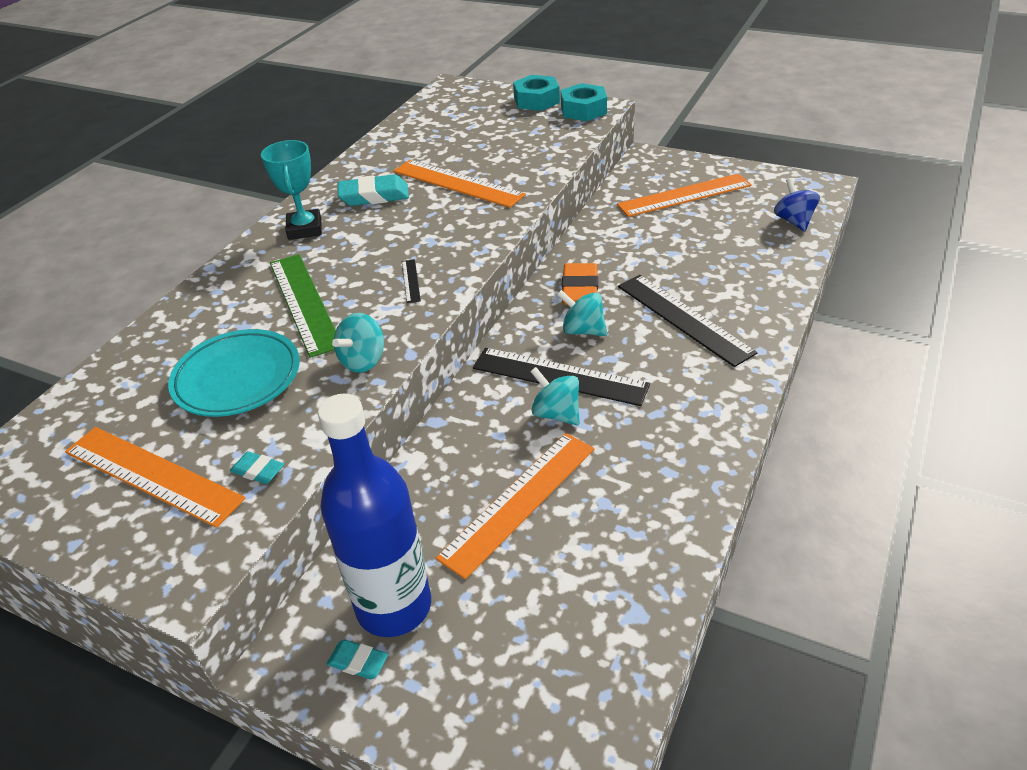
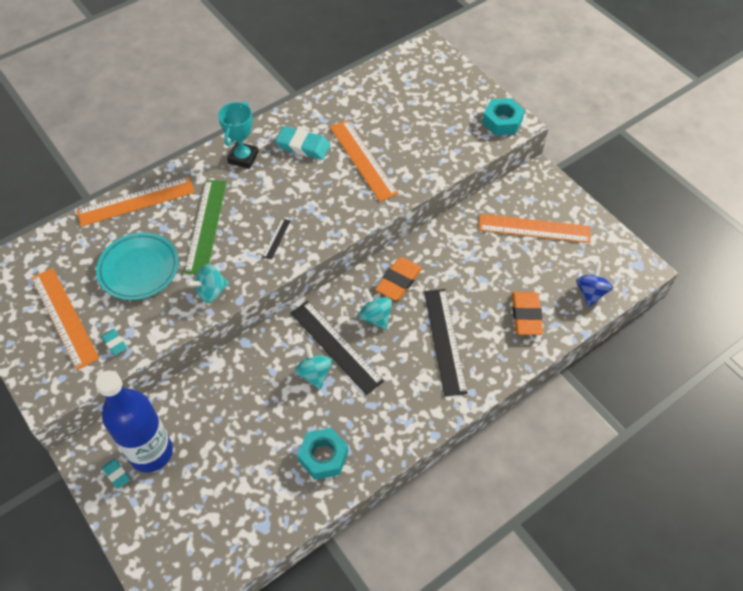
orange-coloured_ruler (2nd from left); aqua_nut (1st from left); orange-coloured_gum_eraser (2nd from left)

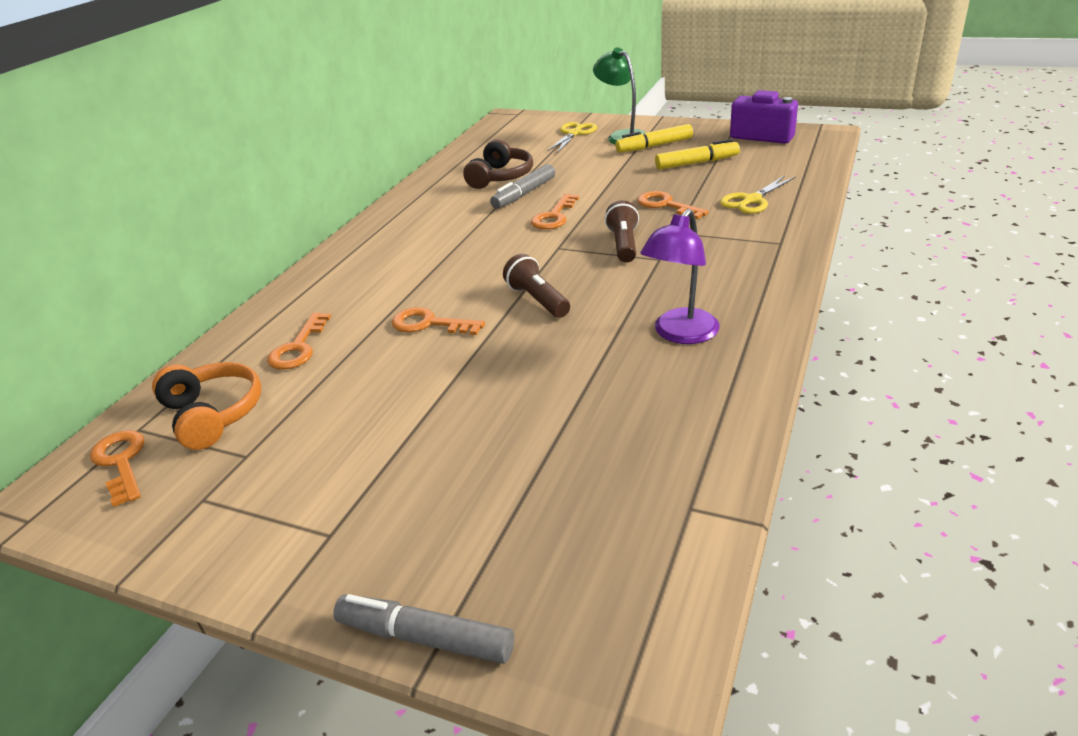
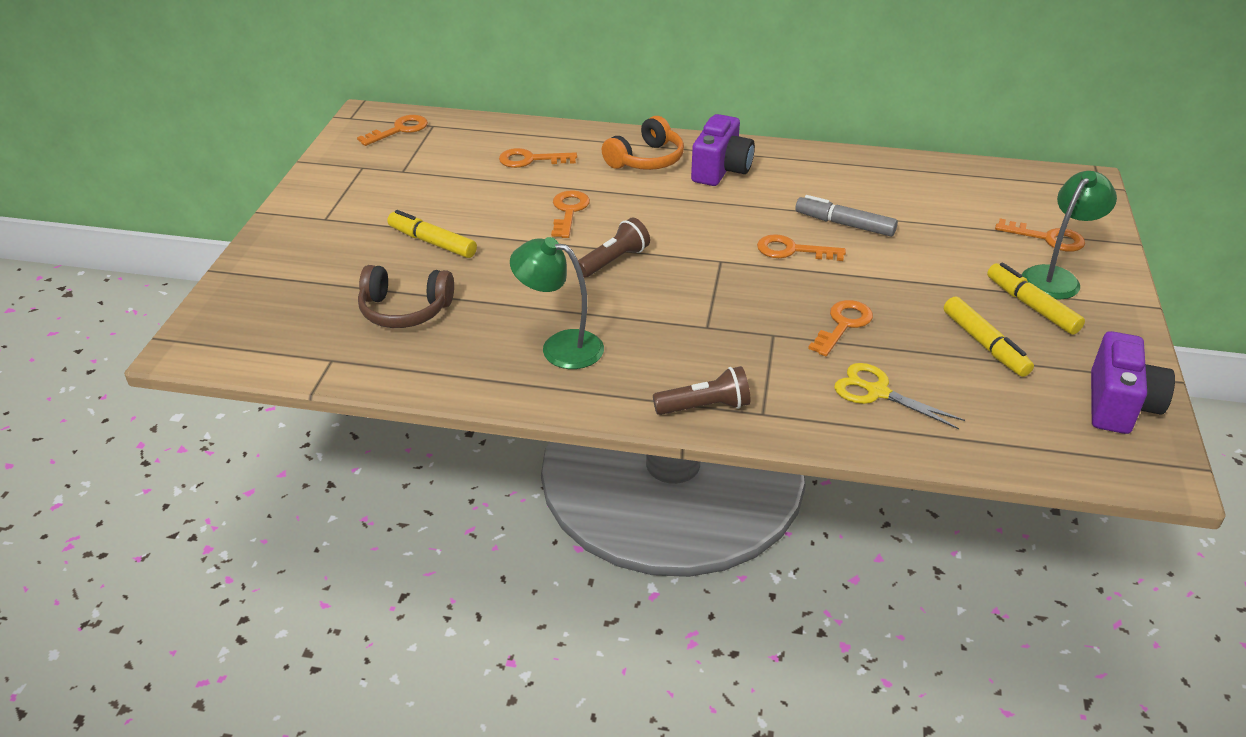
brown_headset; bright_yellow_marker_pen (1st from left); emerald_lamp (1st from left); orange-coloured_headset; brown_pocket_torch (2nd from left); royal_purple_photo_camera (1st from left); orange-coloured_latchkey (6th from left); grey_marker_pen (1st from left in the first image)

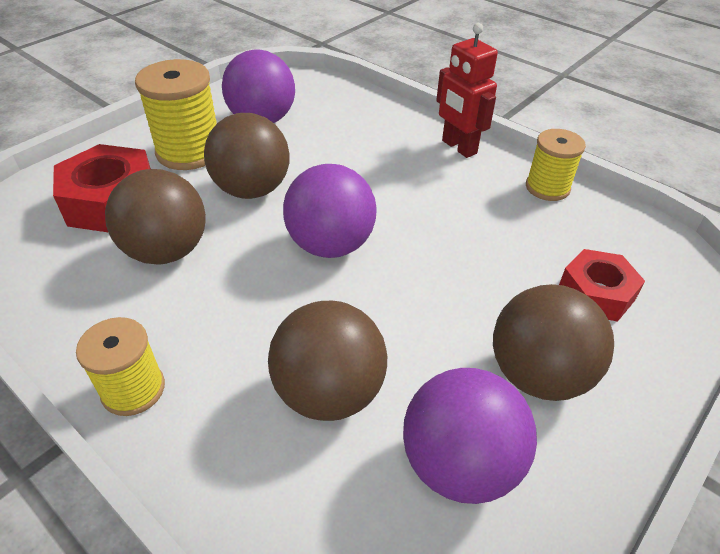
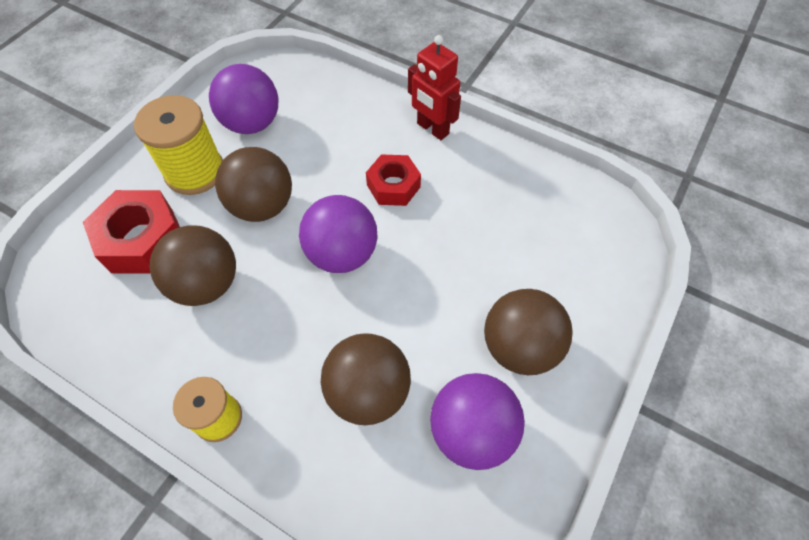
scarlet_nut (2nd from left); bright_yellow_bobbin (3rd from left in the first image)

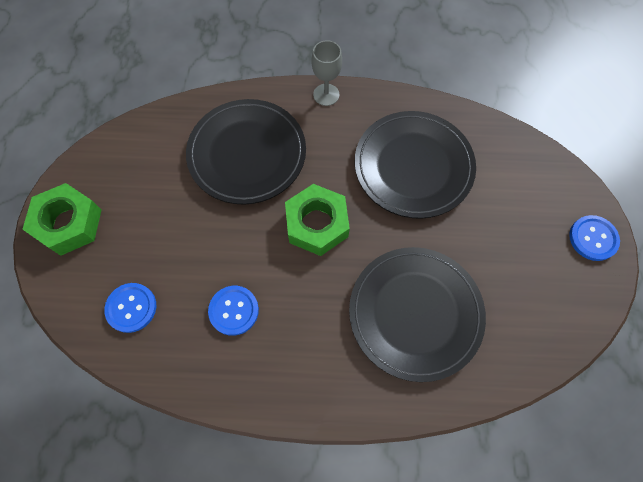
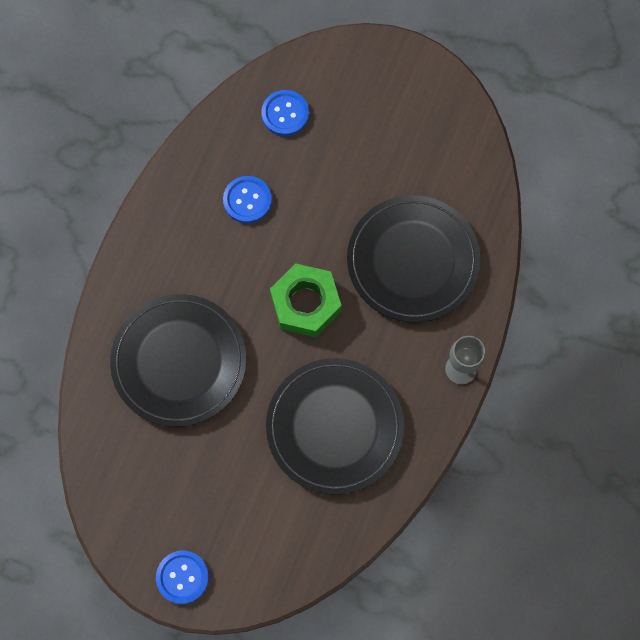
emerald_nut (1st from left in the first image)

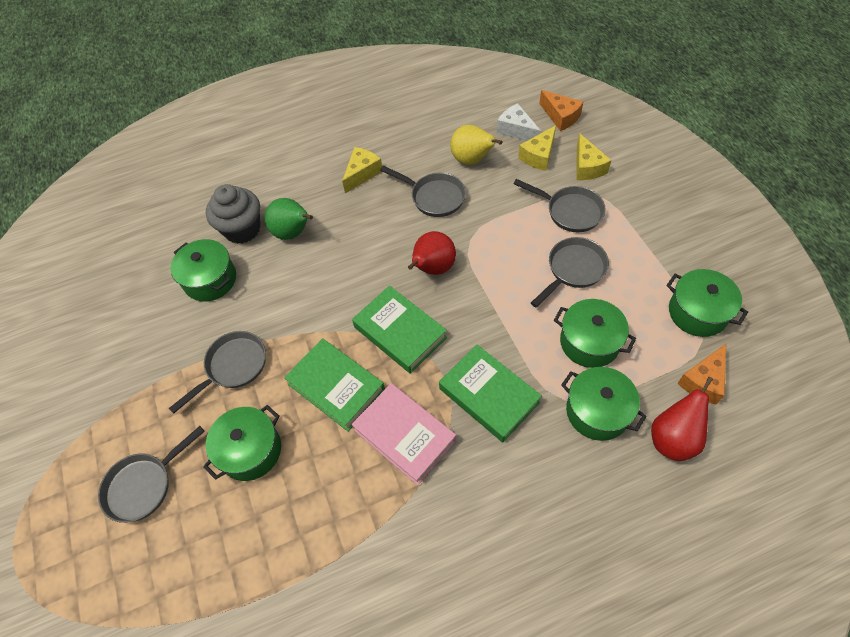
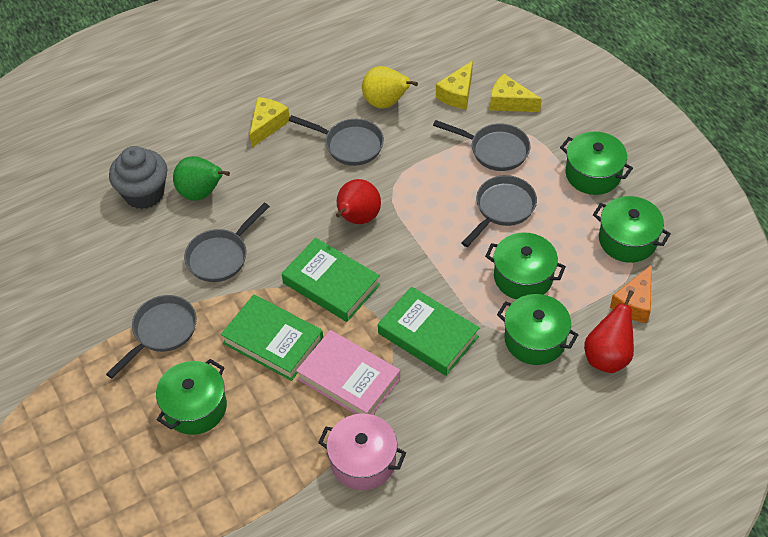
grey_skillet (2nd from left); pink_stockpot; bright_yellow_piece_of_cheese (3rd from left); emerald_stockpot (4th from left); white_piece_of_cheese; orange-coloured_piece_of_cheese (1st from left in the first image)

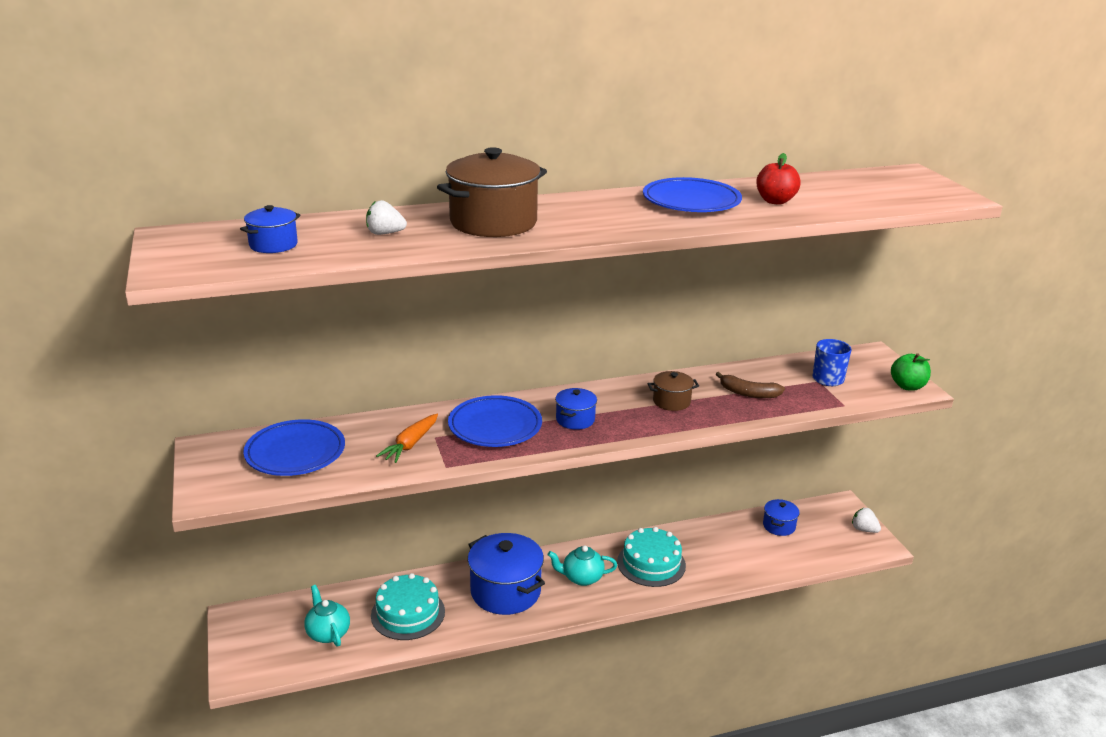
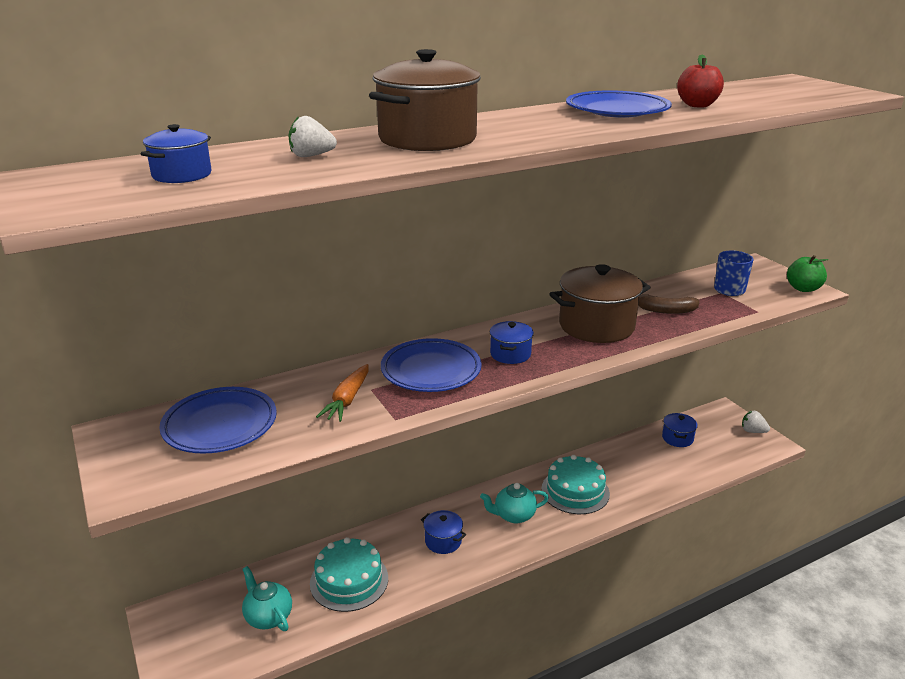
blue_stockpot (2nd from left); brown_stockpot (2nd from left)

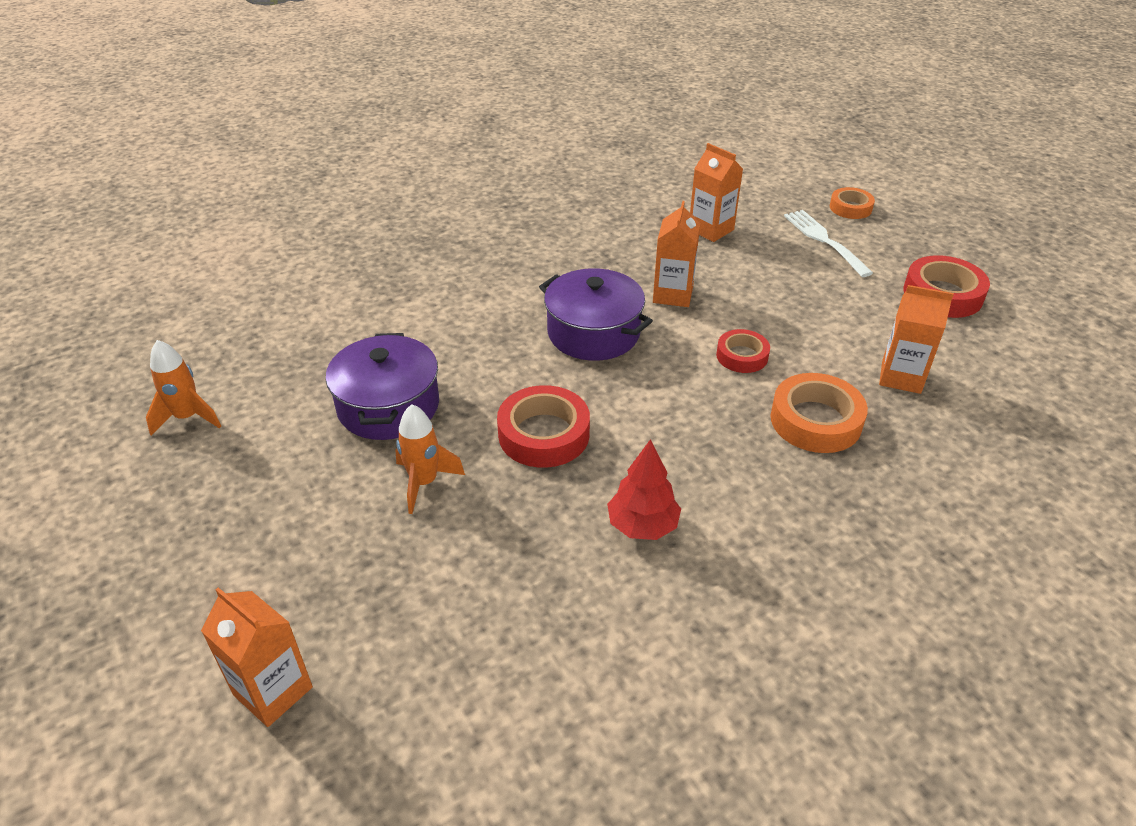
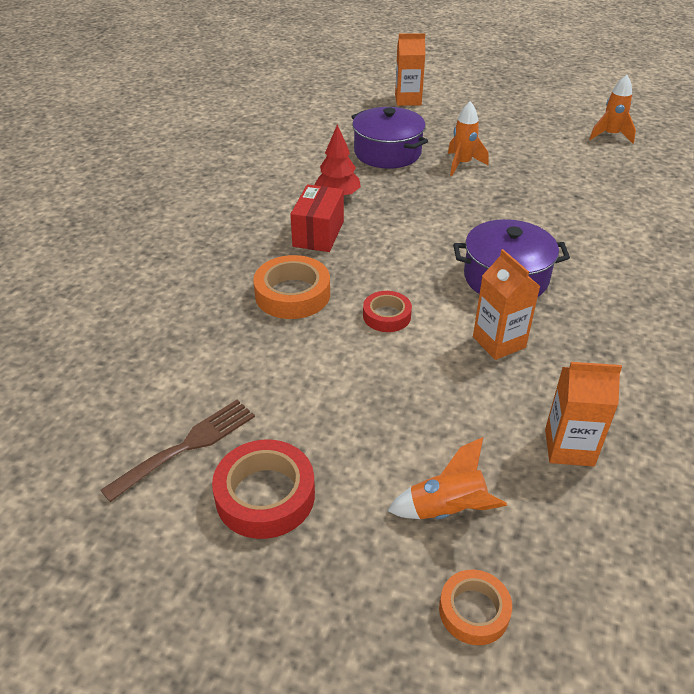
brown_table_fork; scarlet_package; royal_purple_stockpot (1st from left); orange-coloured_toy_rocket (1st from left); scarlet_sticky_tape (1st from left in the first image); orange-coloured_carton (4th from left in the first image)

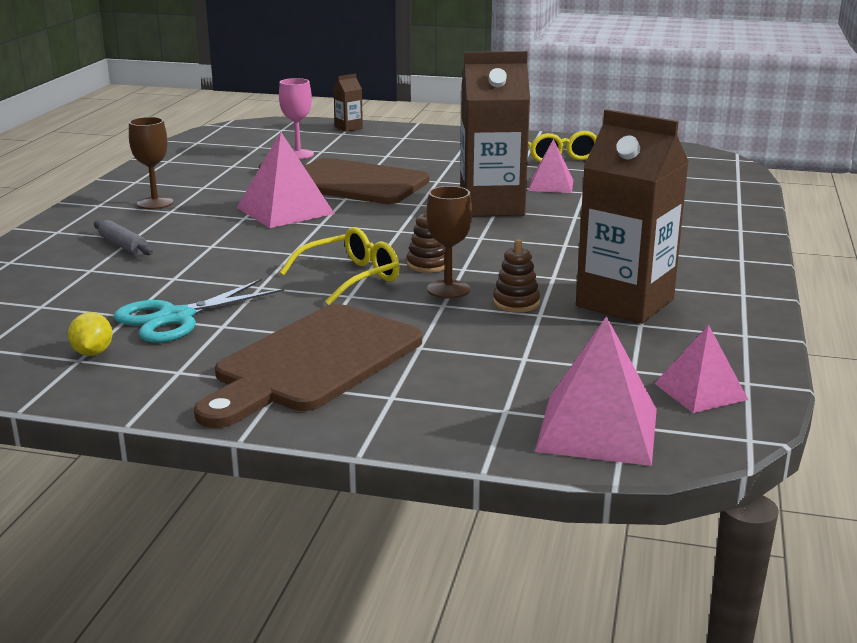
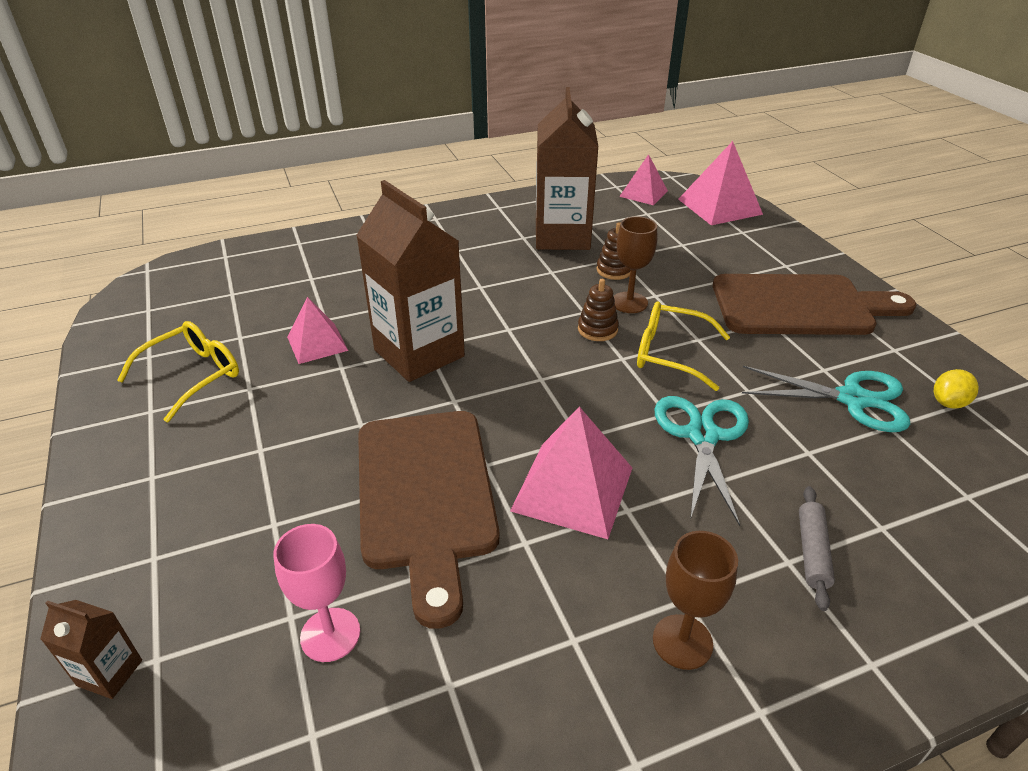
aqua_scissors (1st from left)

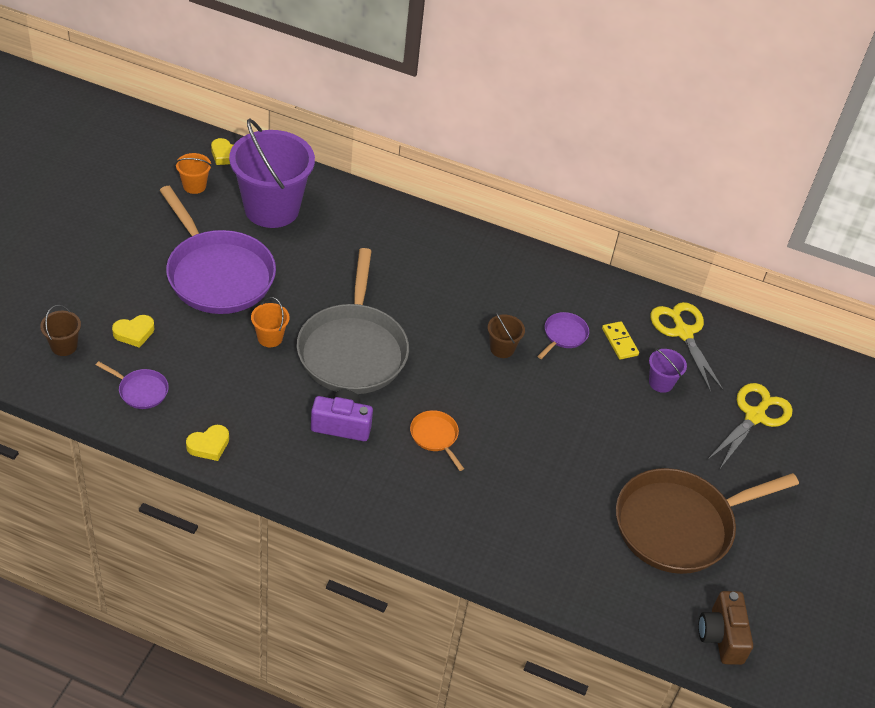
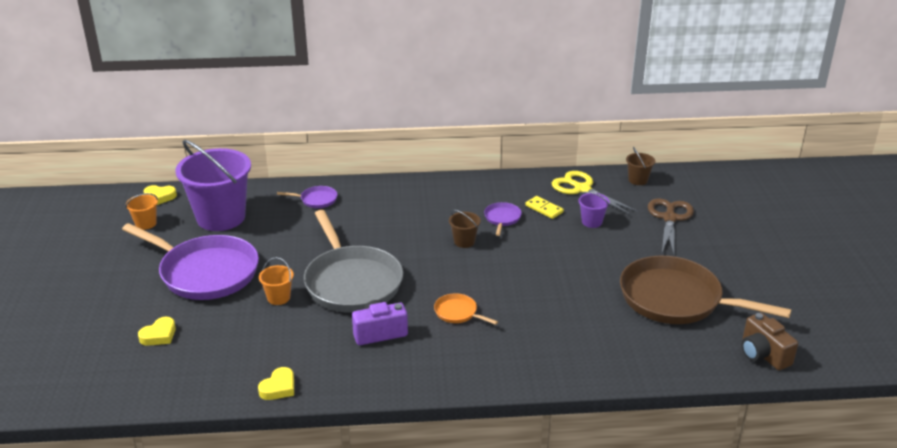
royal_purple_skillet (2nd from left); brown_skillet; brown_pail (2nd from left); brown_scissors

